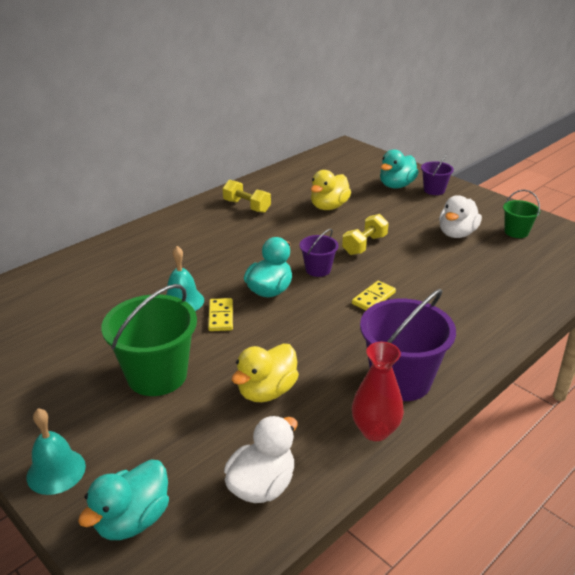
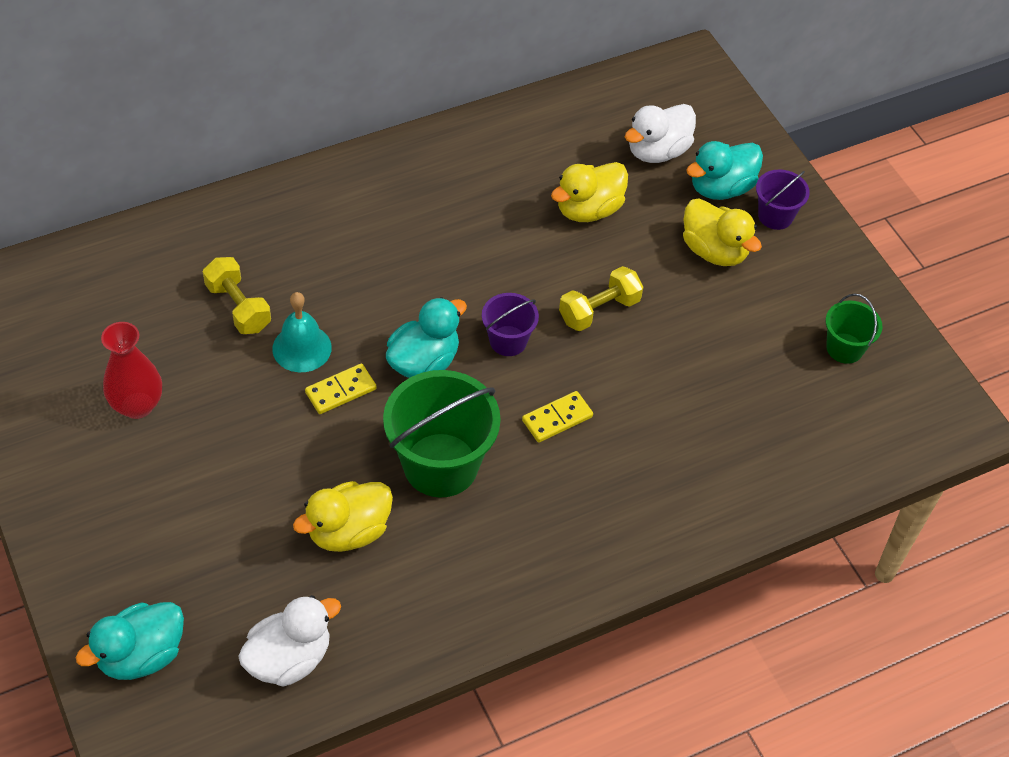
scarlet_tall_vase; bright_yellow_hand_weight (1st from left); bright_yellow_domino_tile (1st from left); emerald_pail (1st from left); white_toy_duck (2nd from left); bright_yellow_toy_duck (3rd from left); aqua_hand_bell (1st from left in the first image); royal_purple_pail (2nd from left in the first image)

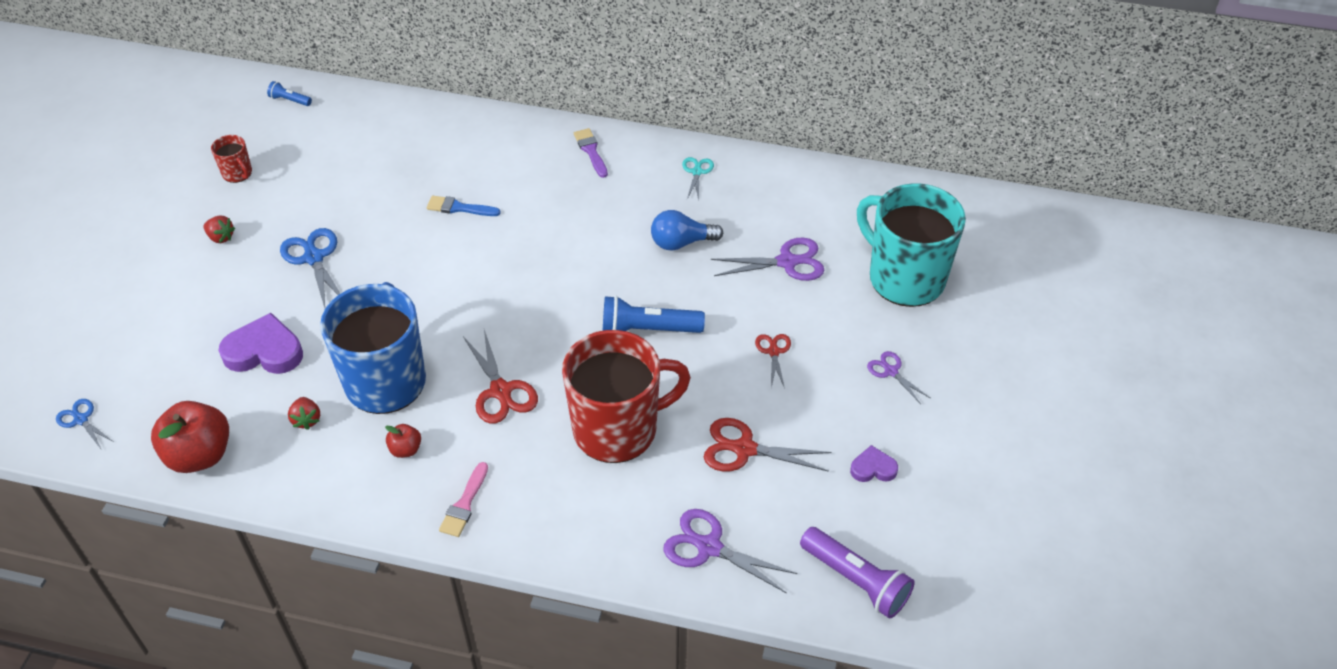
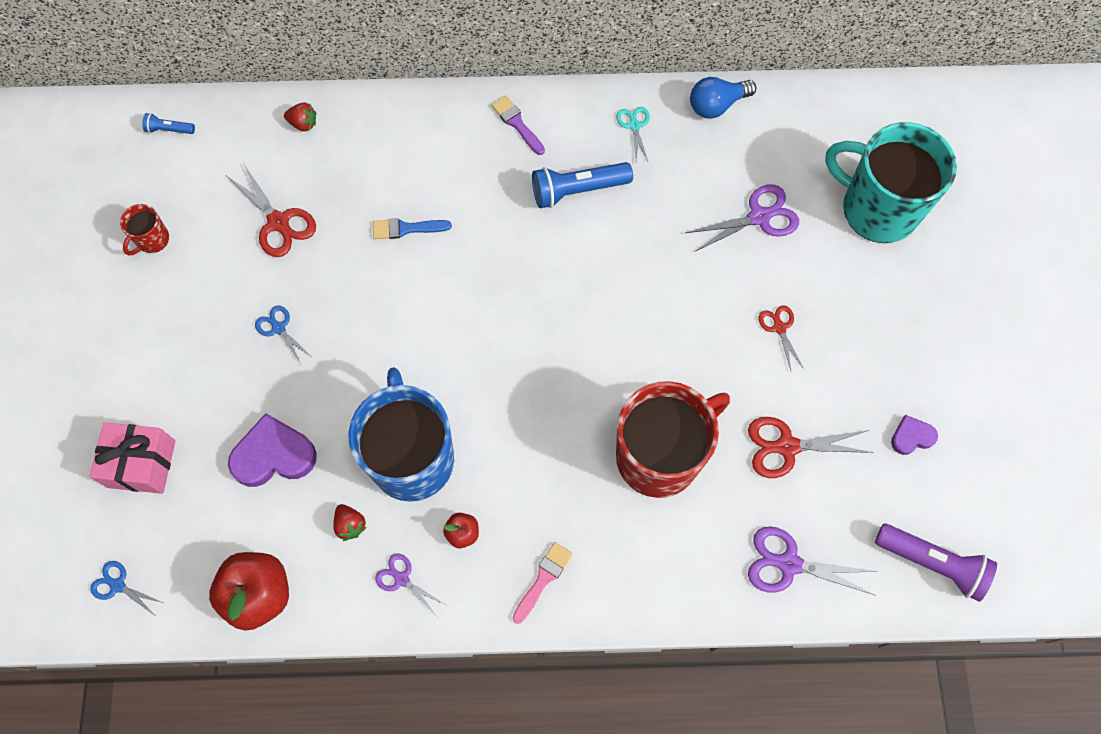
pink_gift; scarlet_tea_mug (1st from left); scarlet_scissors (1st from left); blue_scissors (2nd from left); scarlet_strawberry (1st from left); royal_purple_scissors (1st from left); pink_paint_brush; blue_pocket_torch (2nd from left); blue_lightbulb

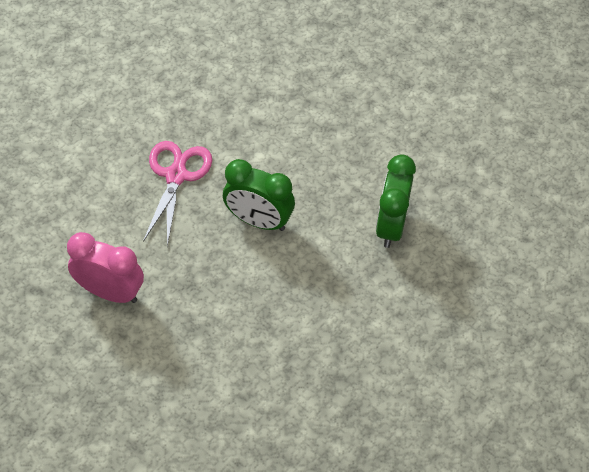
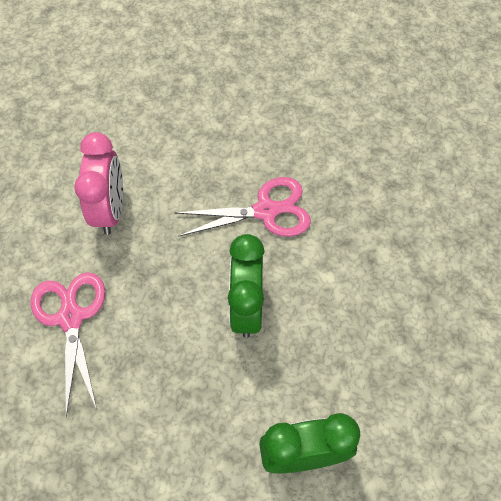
pink_scissors (1st from left)

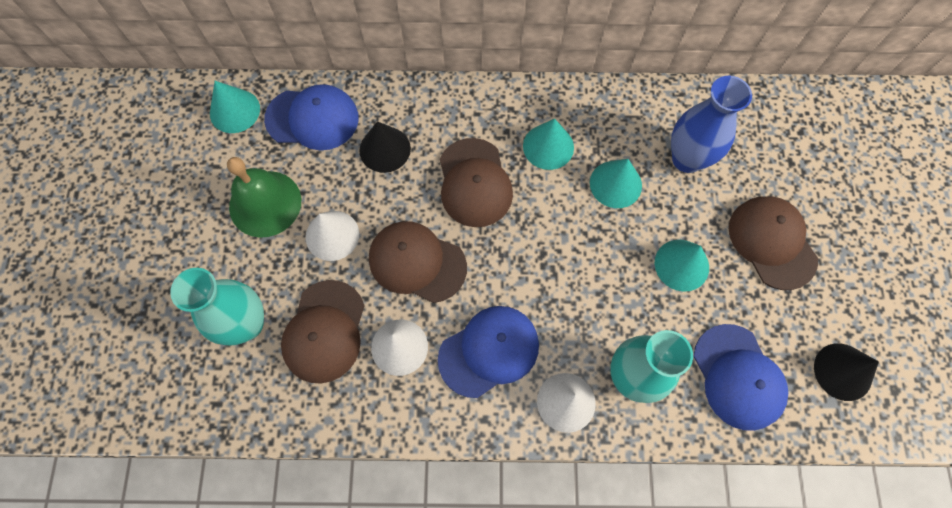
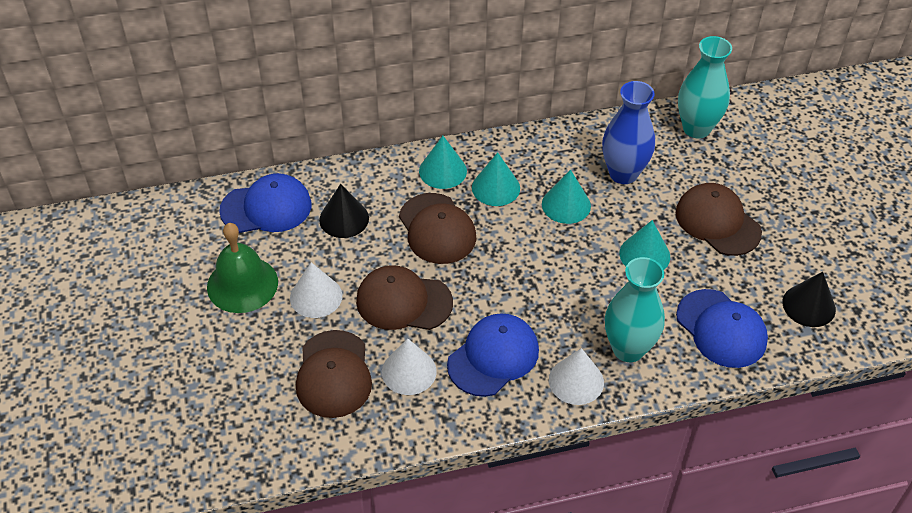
aqua_cone (1st from left); aqua_tall_vase (2nd from left)

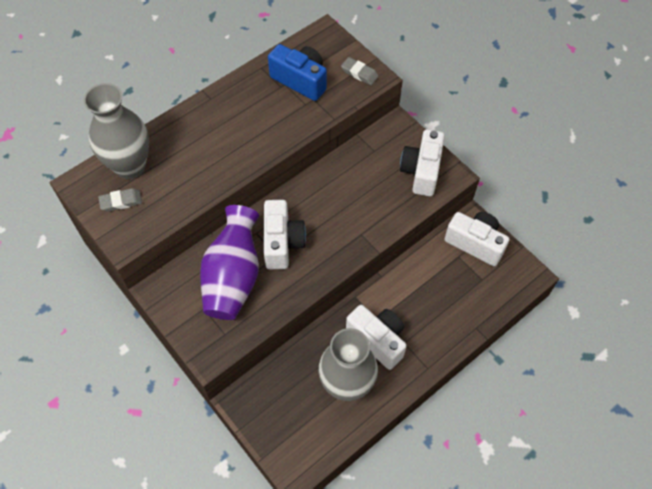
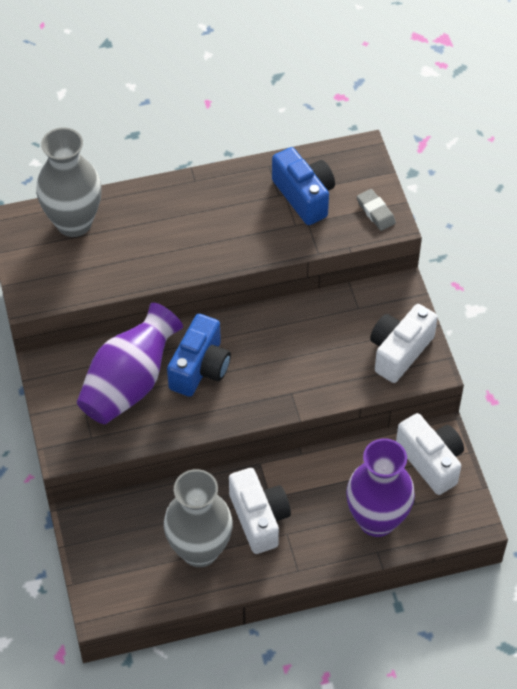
blue_photo_camera (1st from left); royal_purple_tall_vase (2nd from left); grey_gum_eraser (1st from left in the first image)

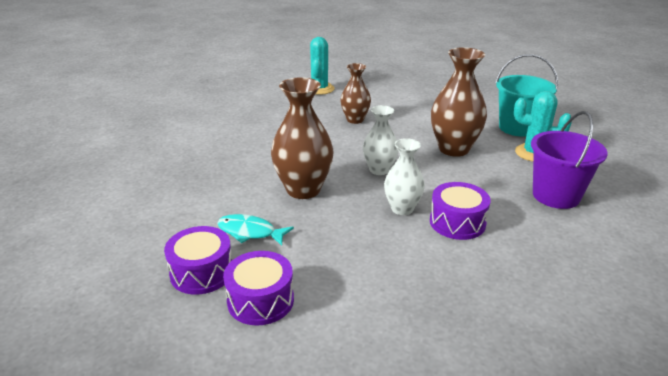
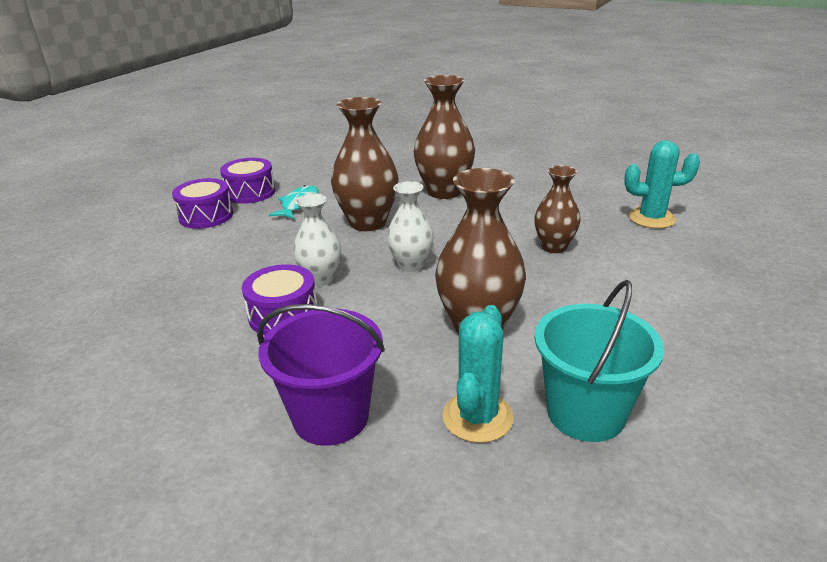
brown_tall_vase (2nd from left)

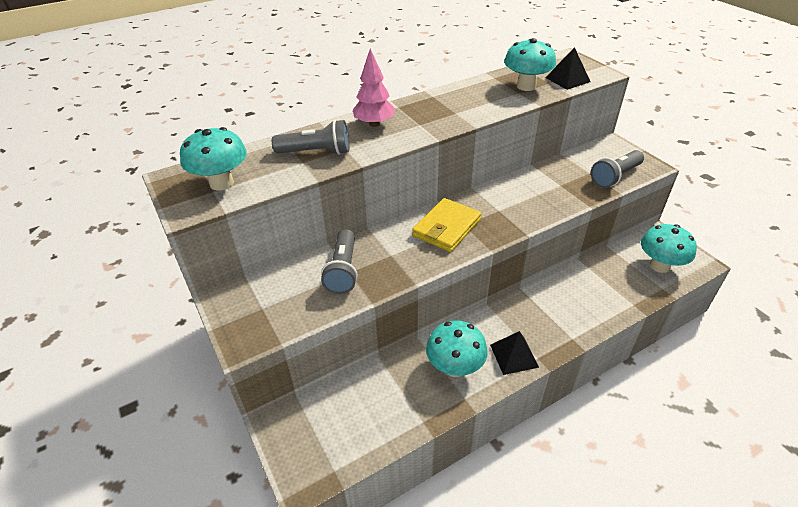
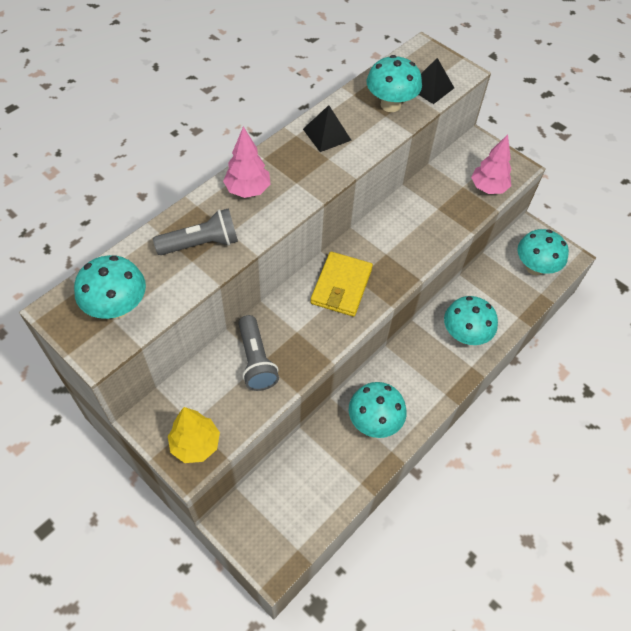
bright_yellow_toy_tree; black_pyramid (1st from left); aqua_mushroom (4th from left); pink_toy_tree (2nd from left)

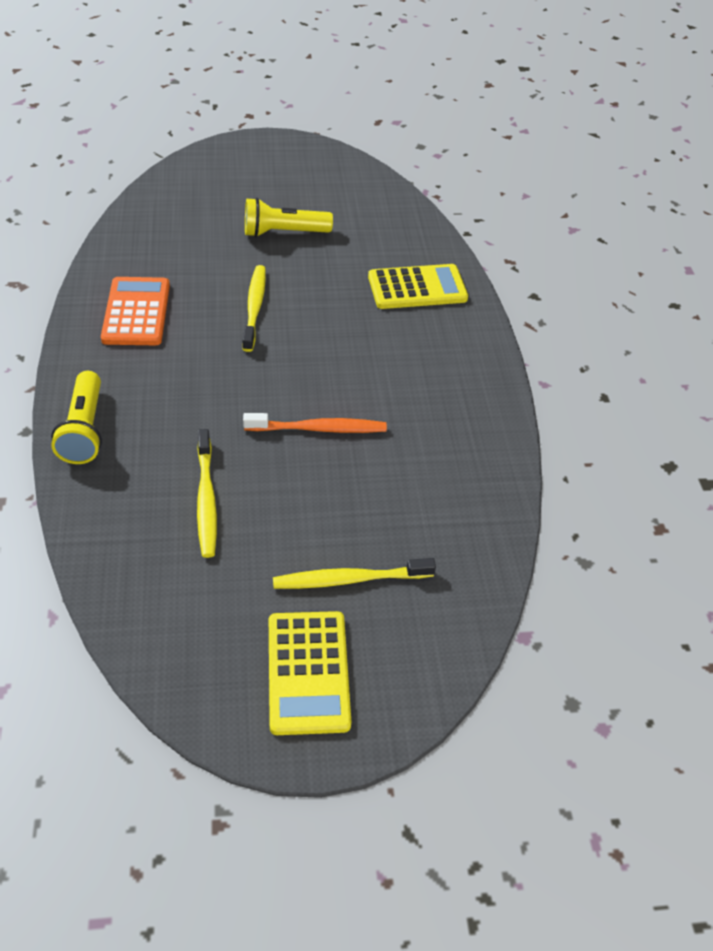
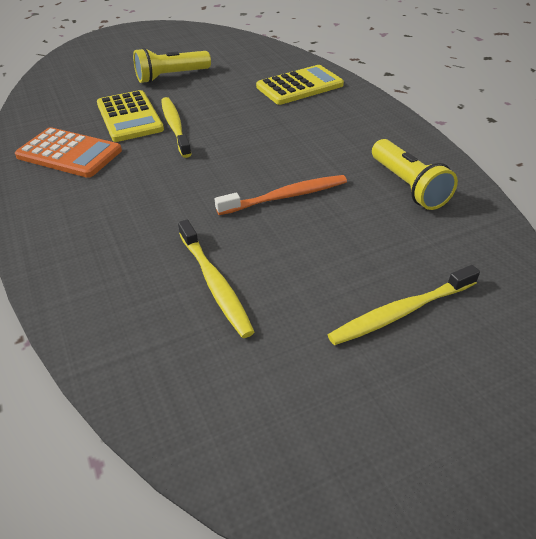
orange-coloured_adding_machine; bright_yellow_adding_machine (1st from left); bright_yellow_pocket_torch (2nd from left)

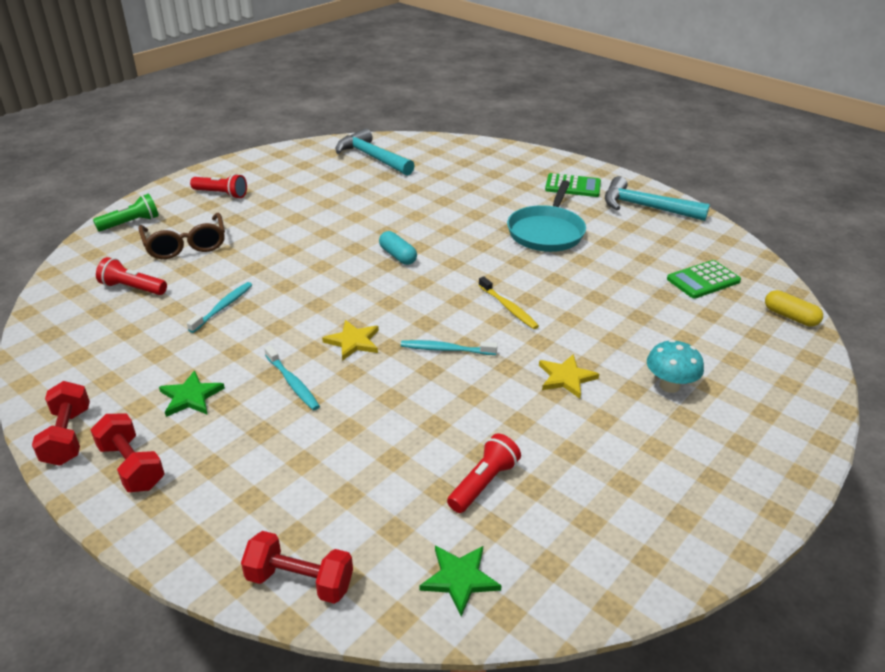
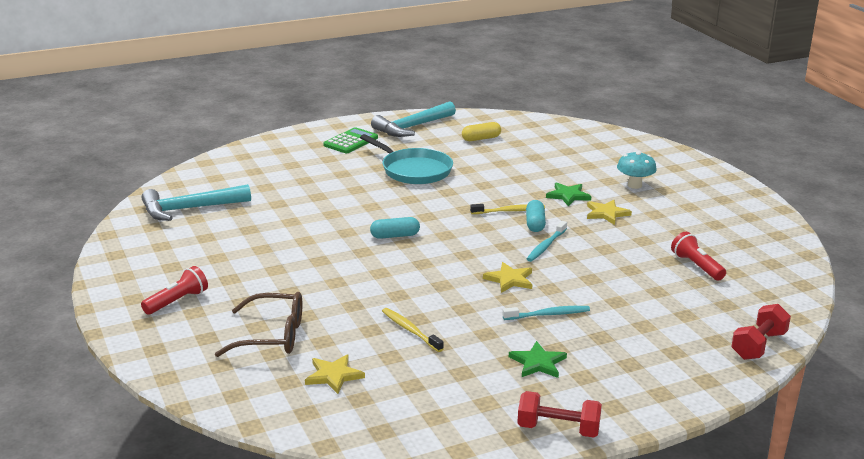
bright_yellow_star_shape (1st from left); bright_yellow_tooth_brush (1st from left); bright_yellow_pill_shape; aqua_pill_shape (2nd from left); emerald_star_shape (2nd from left); scarlet_hand_weight (2nd from left in the first image); emerald_pocket_torch; emerald_adding_machine (2nd from left in the first image)

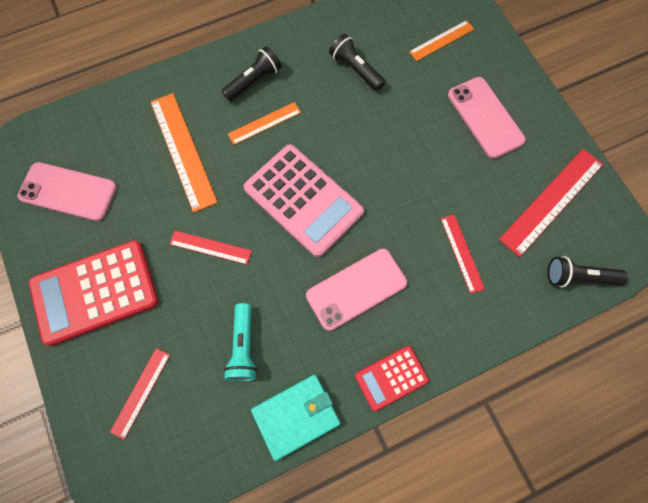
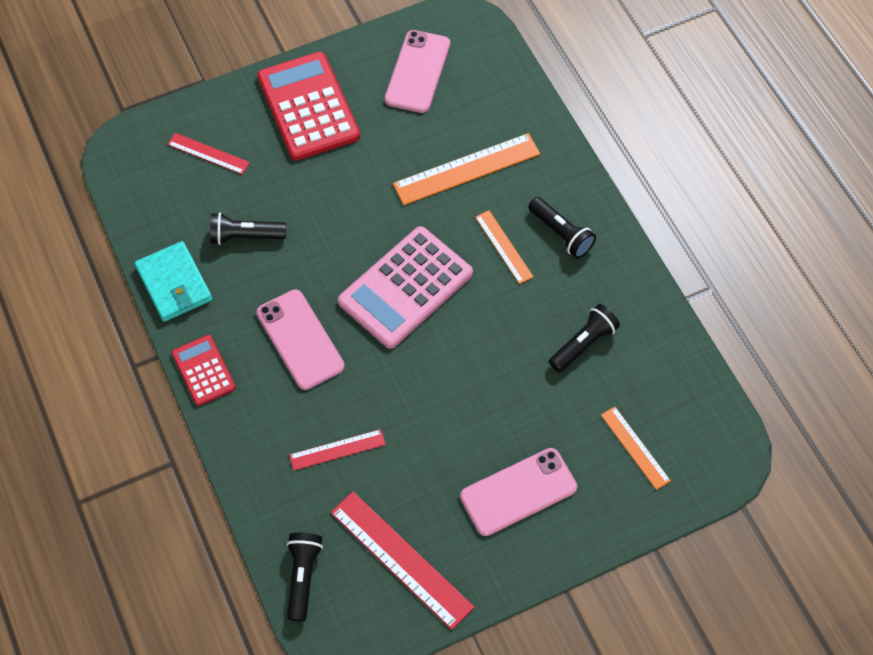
black_pocket_torch (1st from left); scarlet_ruler (2nd from left in the first image)

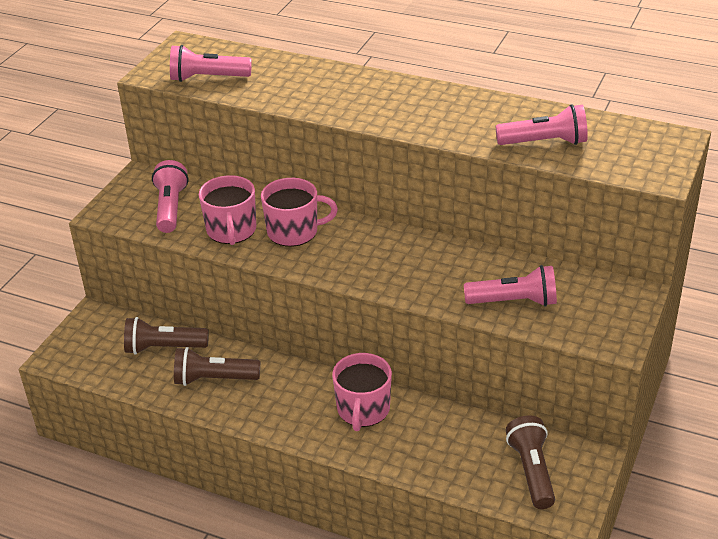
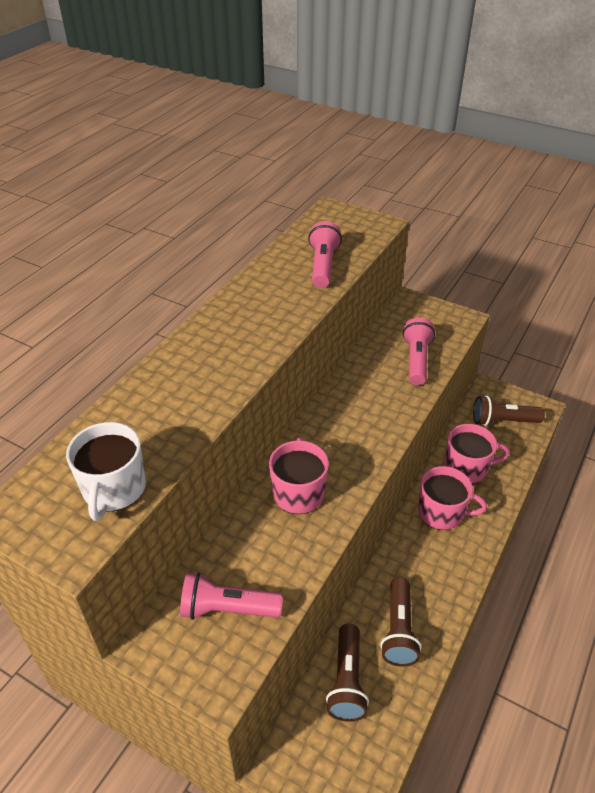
white_tea_mug; pink_tea_mug (3rd from left)

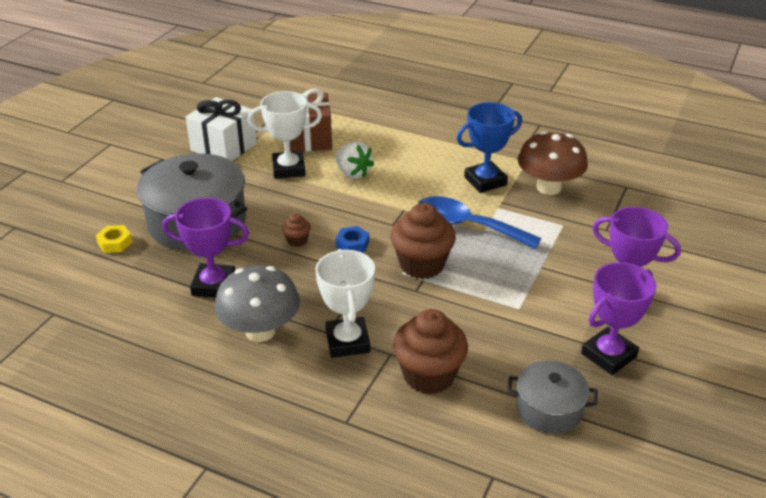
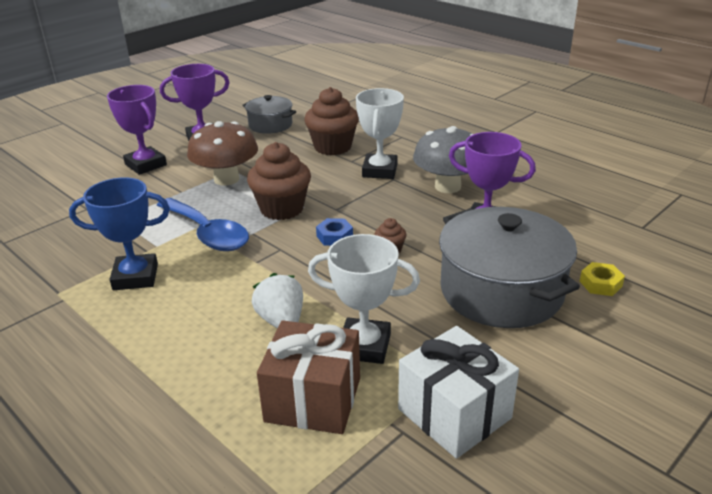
brown_mushroom

